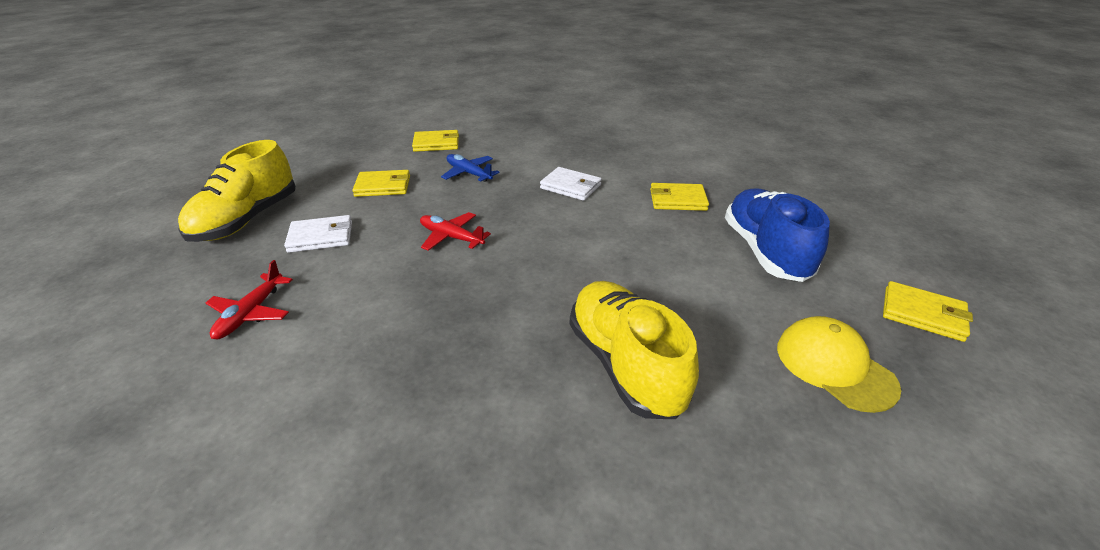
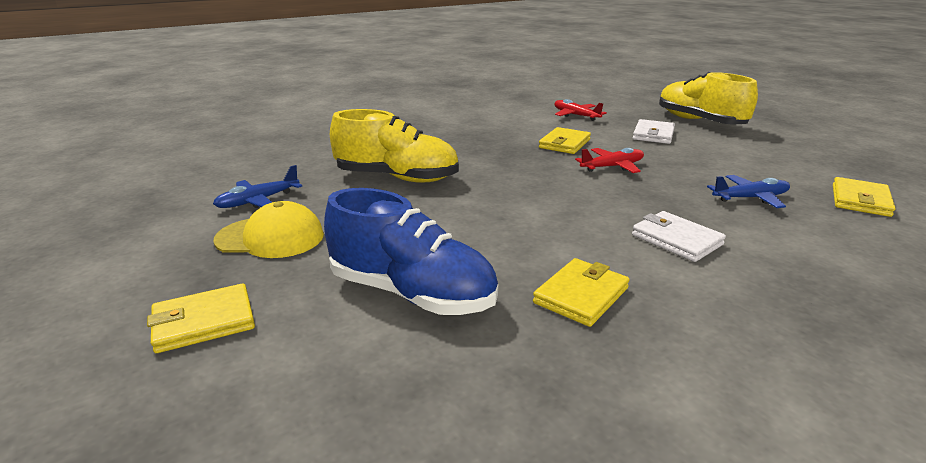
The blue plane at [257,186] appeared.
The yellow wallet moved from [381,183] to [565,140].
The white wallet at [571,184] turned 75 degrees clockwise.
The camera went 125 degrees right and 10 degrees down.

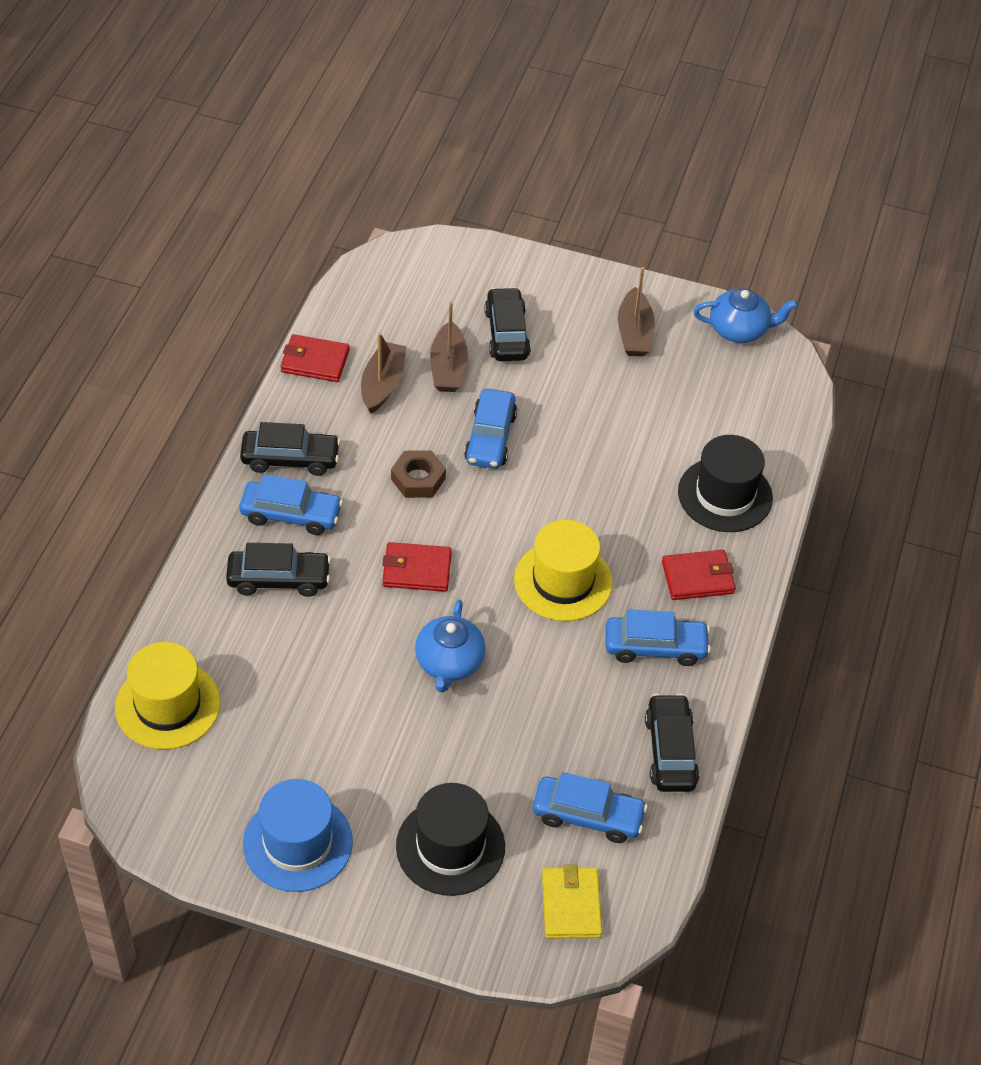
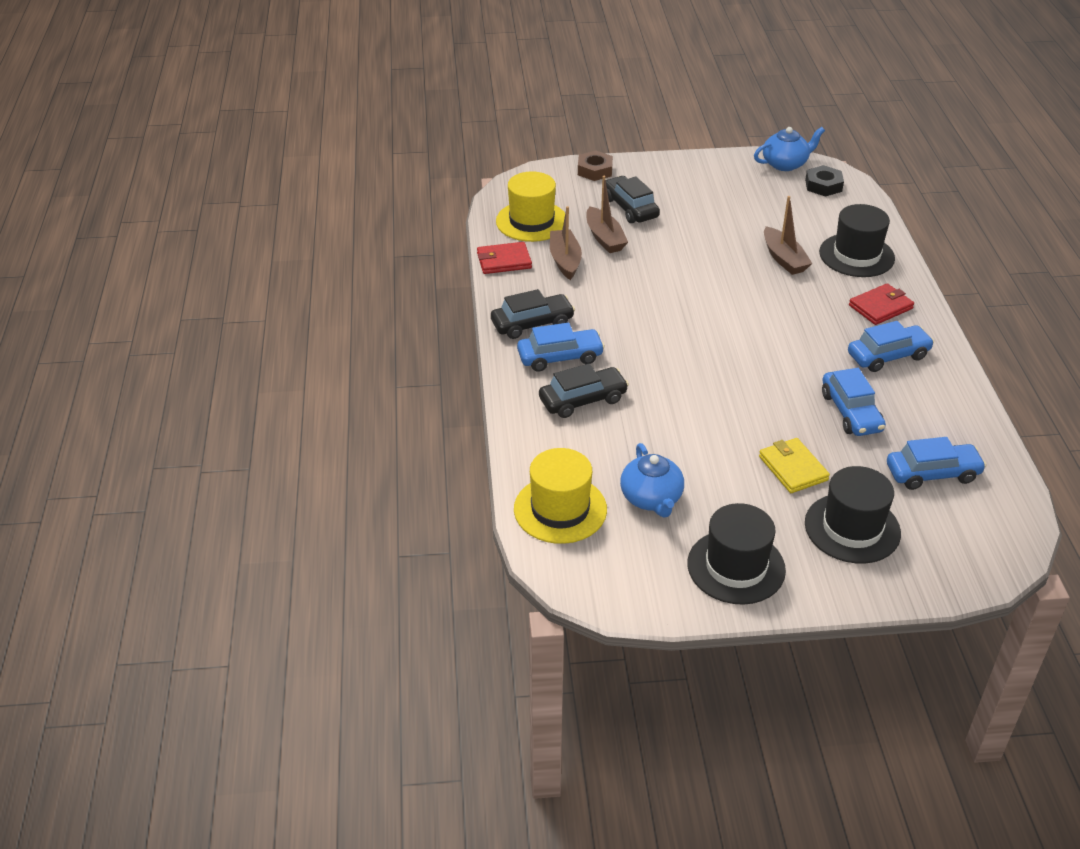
The yellow hat moved from [563,570] to [530,206].
The brown nut moved from [418,474] to [595,166].
The blue teapot moved from [450,646] to [652,480].
The blue hat at [298,835] became the black hat at [736,554].
The yellow wallet moved from [572,901] to [794,465].
The brown boat moved from [636,312] to [788,235].
The black nut at [824,181] appeared.
The blue car moved from [490,429] to [854,402].
The red wallet at [417,567] disappeared.
The black car at [672,743] disappeared.
The camera went 20 degrees left and 10 degrees down.

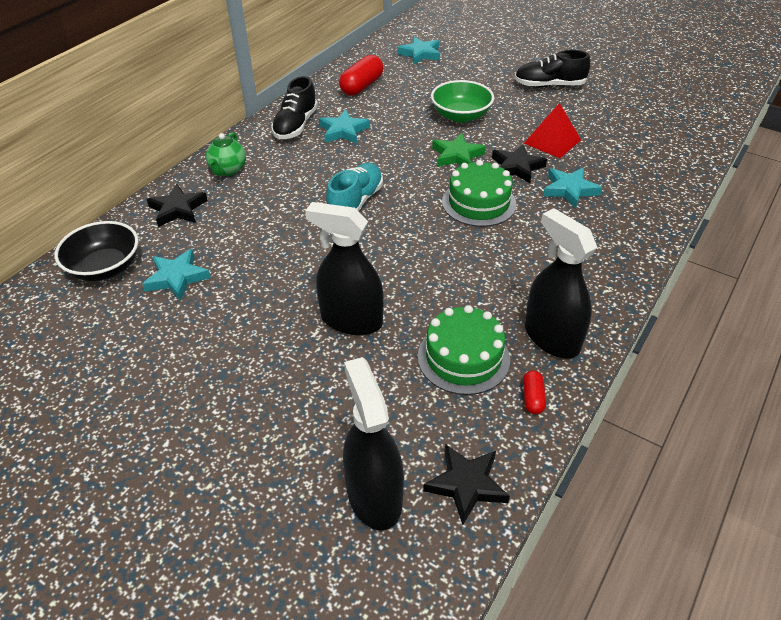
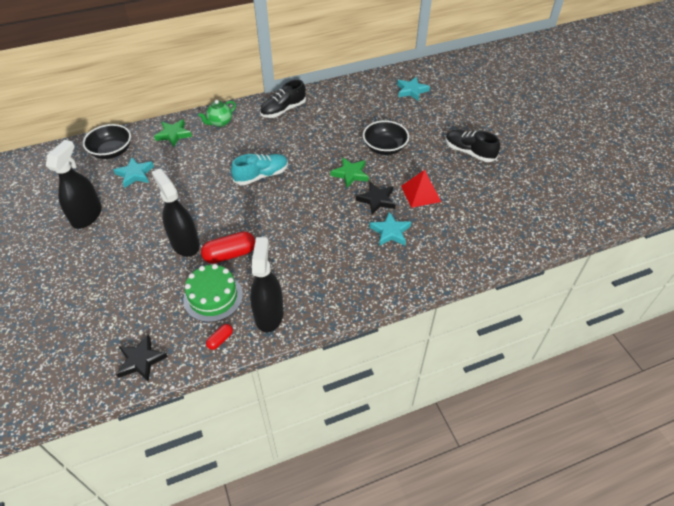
The black spray bottle moved from [373,443] to [74,184].
The black star at [177,205] became the green star at [173,133].
The red capsule moved from [361,75] to [228,247].
The green bowl at [462,101] became the black bowl at [386,137].
The turquoise star at [344,127] disappeared.
The green cake at [479,193] disappeared.
The camera went 35 degrees right and 5 degrees up.

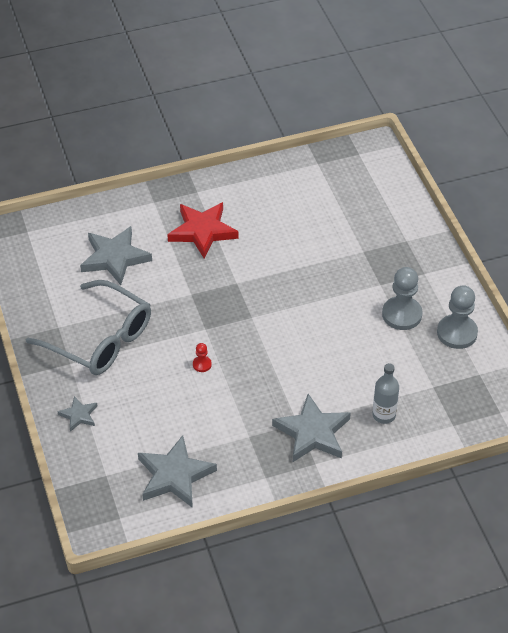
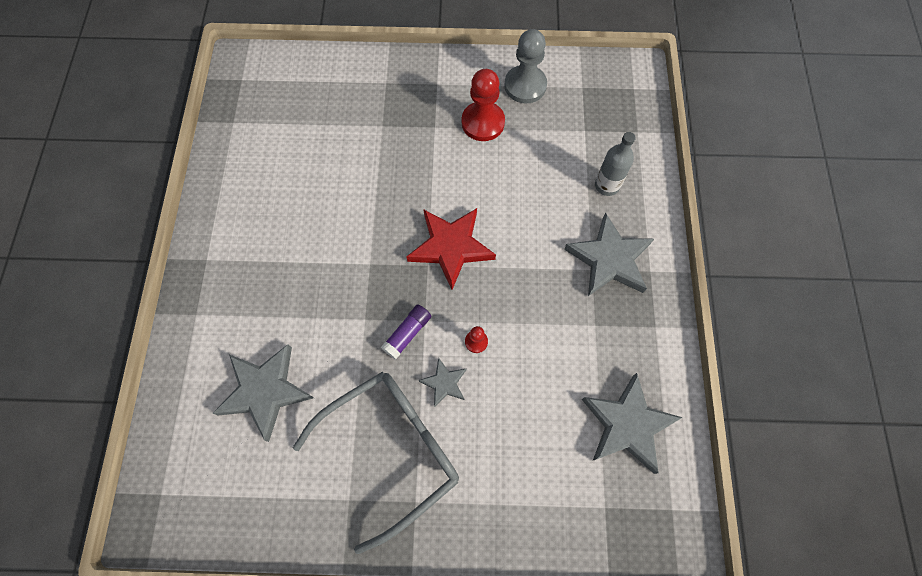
The purple glue stick at [406,332] appeared.
The red star moved from [203,230] to [451,249].
The grey star moved from [77,414] to [442,382].
The grey pawn at [402,298] became the red pawn at [483,105].
The camera went 70 degrees left and 20 degrees up.

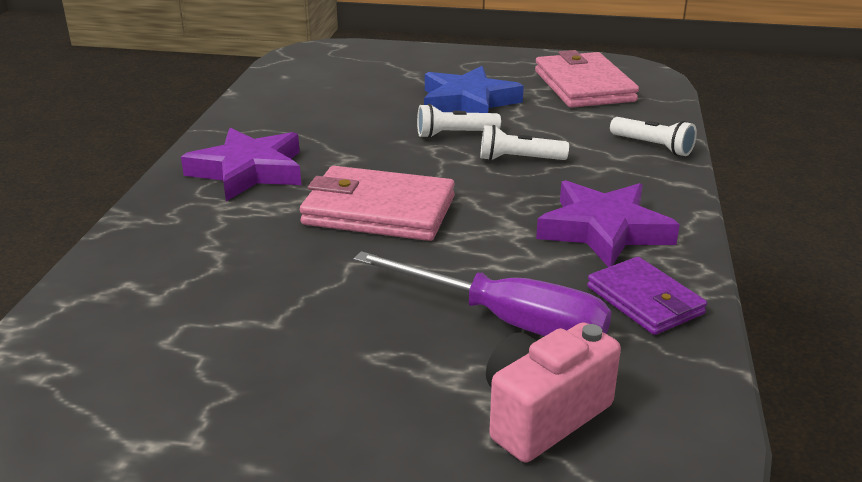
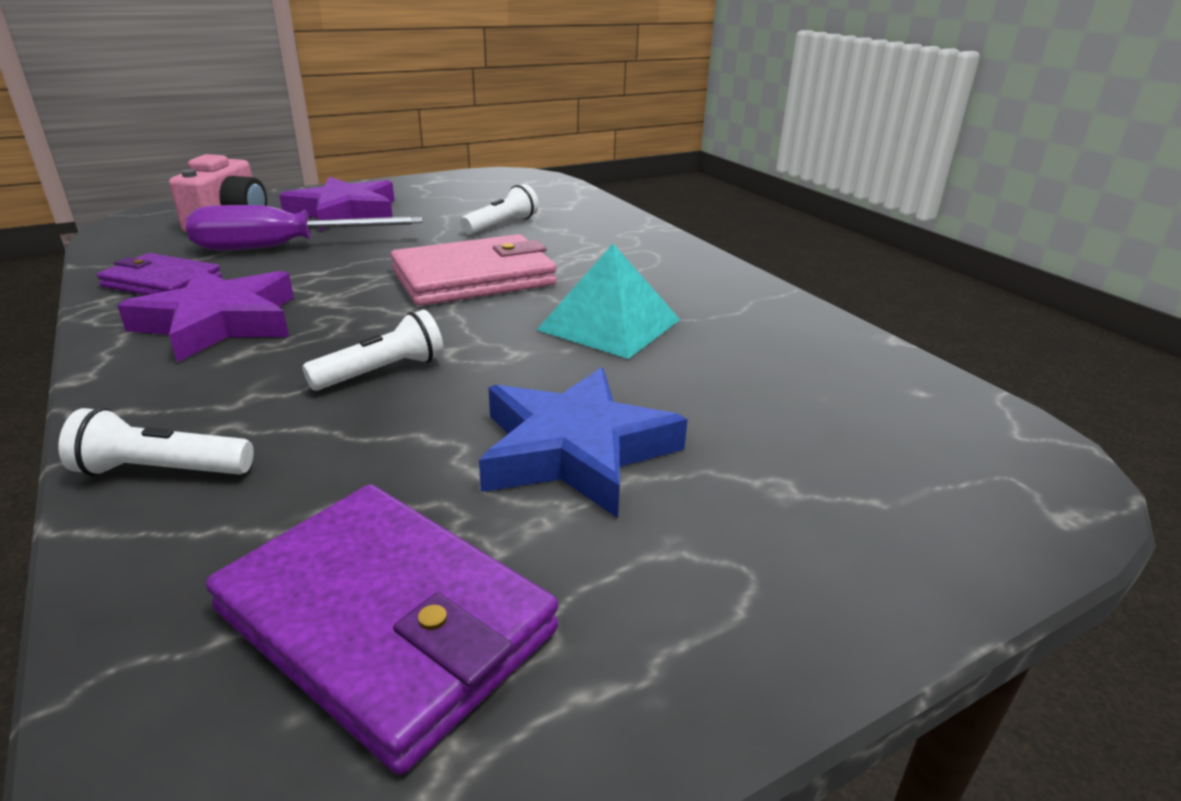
The pink wallet at [587,79] became the purple wallet at [382,629].
The purple star moved from [241,164] to [337,204].
The white flashlight moved from [459,121] to [499,209].
The turquoise pyramid at [608,301] appeared.
The camera went 140 degrees right and 0 degrees up.

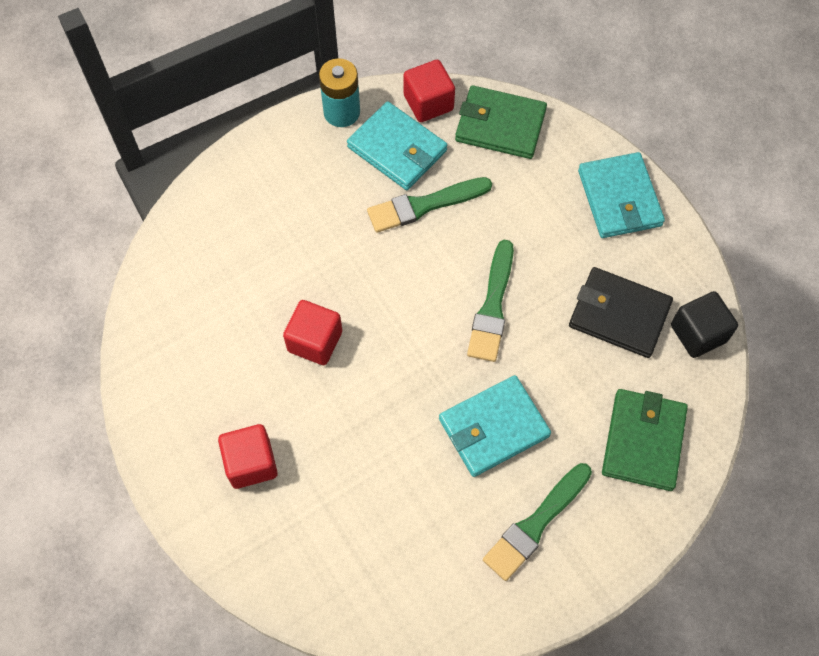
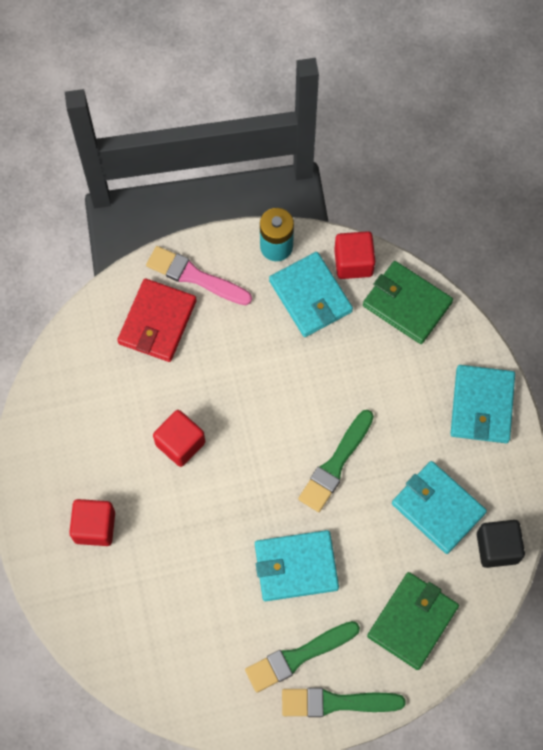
The red wallet at [157,320] appeared.
The pink brush at [199,275] appeared.
The green brush moved from [429,205] to [344,702].
The black wallet at [621,312] became the turquoise wallet at [439,507].
The camera went 20 degrees right and 5 degrees up.

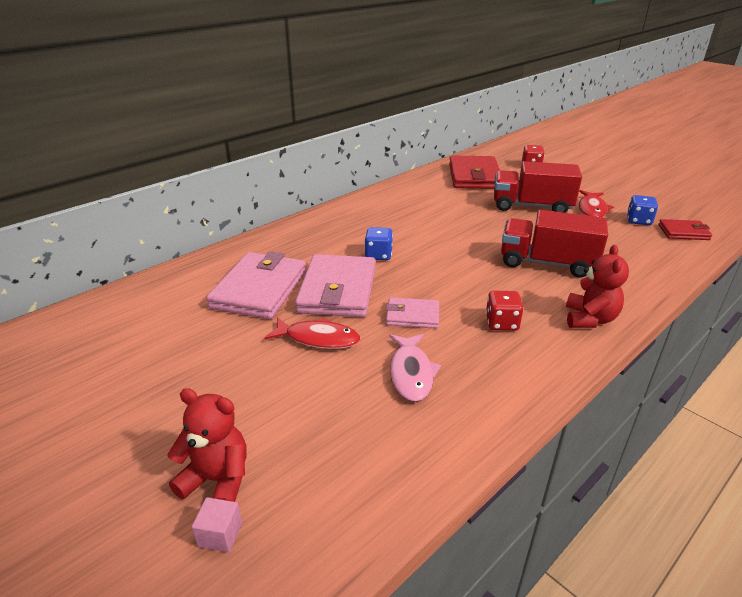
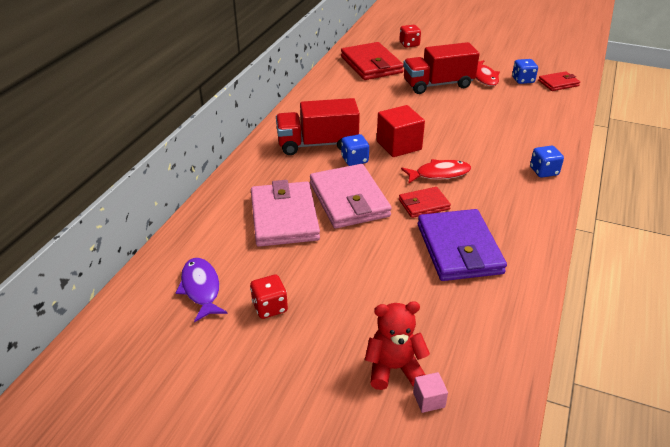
The purple fish at [202,290] appeared.
The red dice moved from [505,311] to [269,297].
The red truck moved from [554,244] to [318,126].
The red cube at [401,131] appeared.
The pink wallet at [412,313] became the red wallet at [425,202].
The red fish moved from [312,333] to [436,171].
The pink fish at [415,368] was replaced by the purple wallet at [462,245].
The red teddy bear at [597,286] was replaced by the blue dice at [547,162].
The camera went 25 degrees left and 5 degrees up.

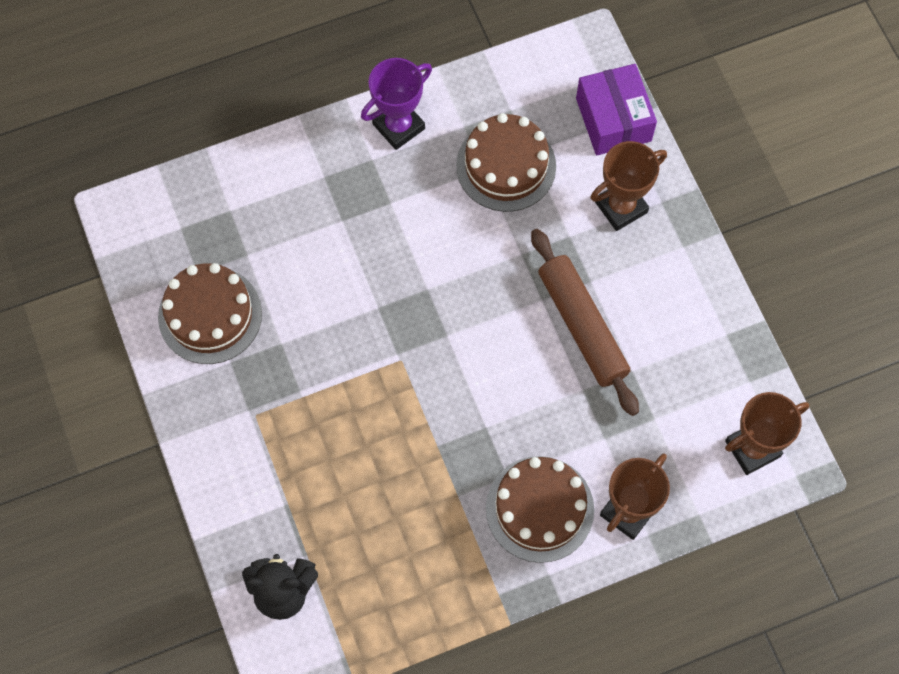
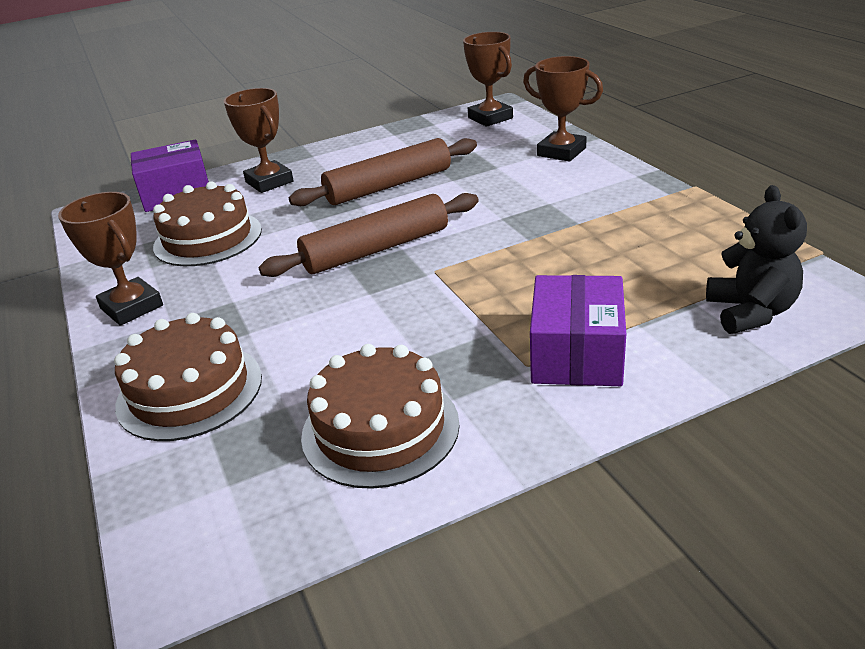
The purple trophy at [396,104] became the brown trophy at [110,259].
The brown cake moved from [540,509] to [188,377].
The brown rolling pin at [368,235] appeared.
The purple box at [578,330] appeared.
The camera went 90 degrees left and 35 degrees down.

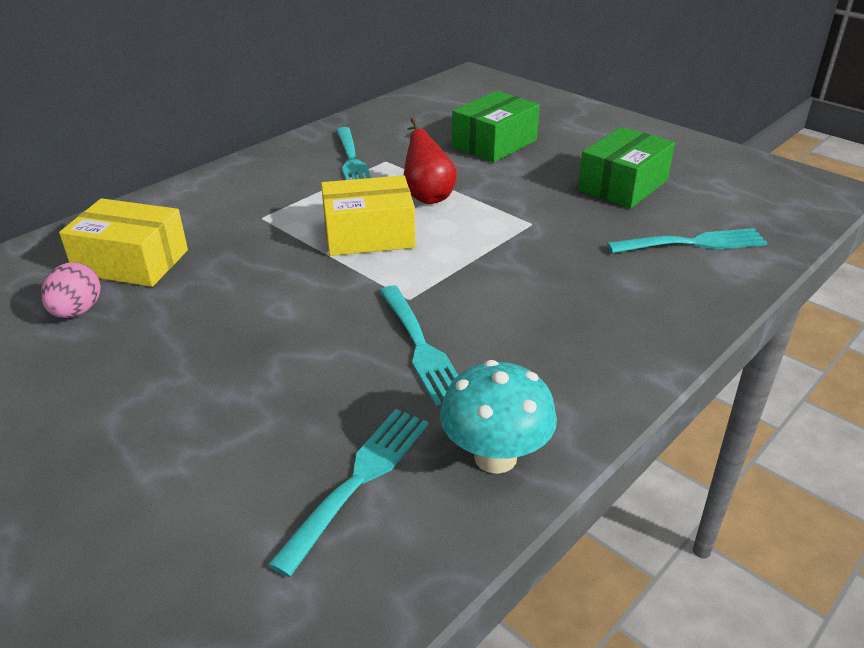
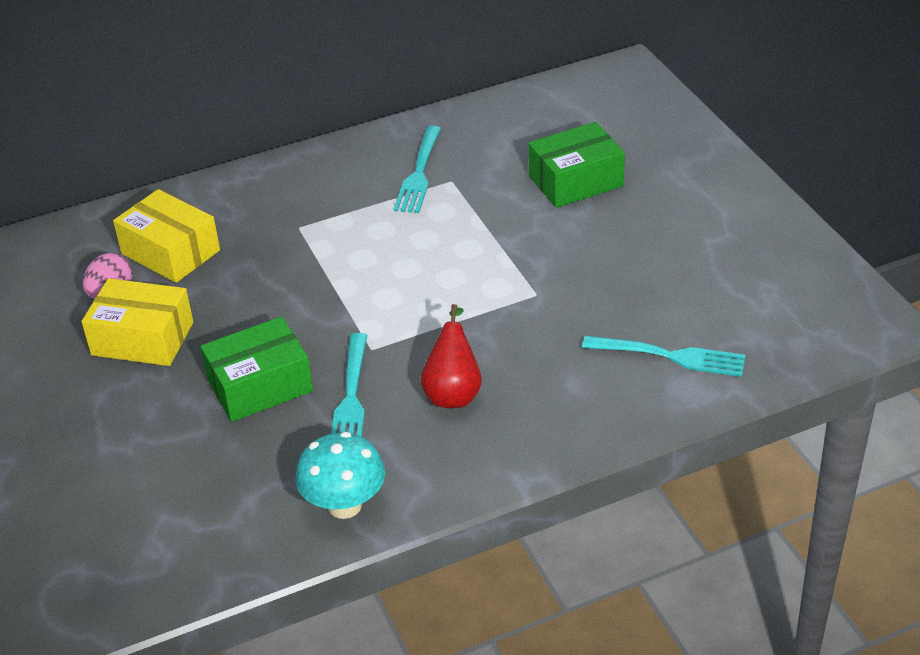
The yellow box moved from [368,215] to [137,322].
The green box moved from [626,167] to [256,369].
The red pear moved from [430,160] to [451,356].
The turquoise fork at [348,493] disappeared.
The camera went 25 degrees right and 5 degrees up.

